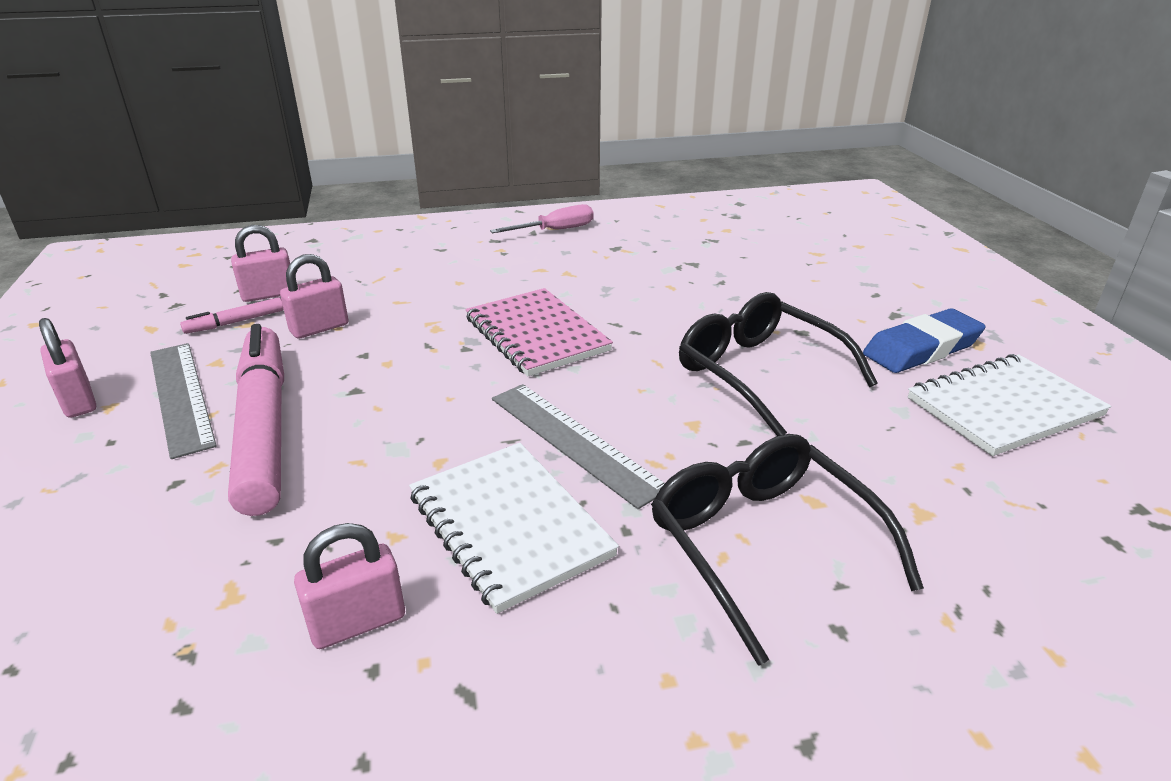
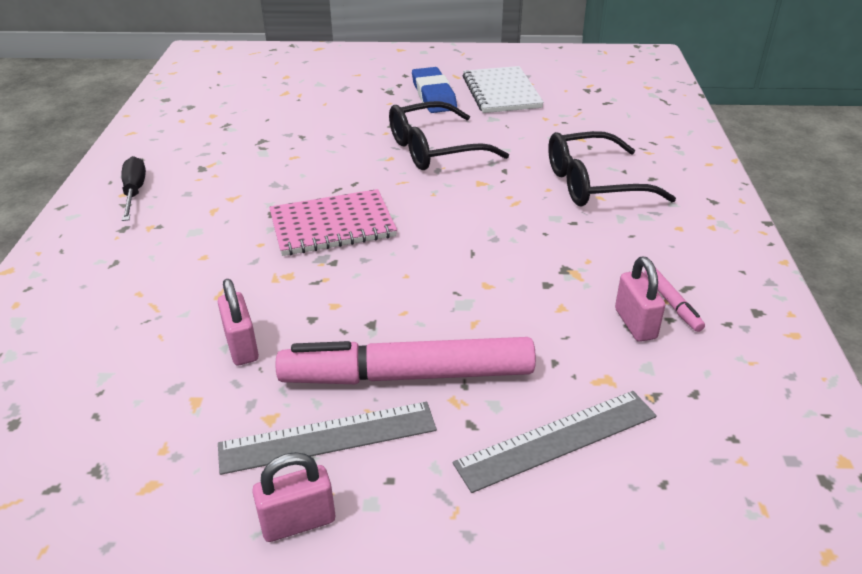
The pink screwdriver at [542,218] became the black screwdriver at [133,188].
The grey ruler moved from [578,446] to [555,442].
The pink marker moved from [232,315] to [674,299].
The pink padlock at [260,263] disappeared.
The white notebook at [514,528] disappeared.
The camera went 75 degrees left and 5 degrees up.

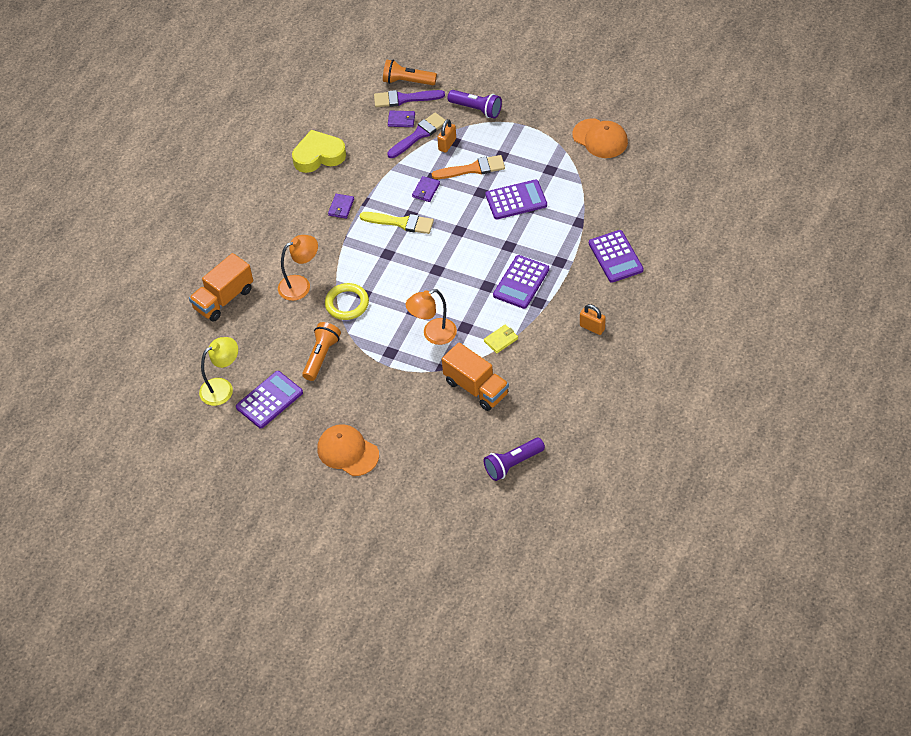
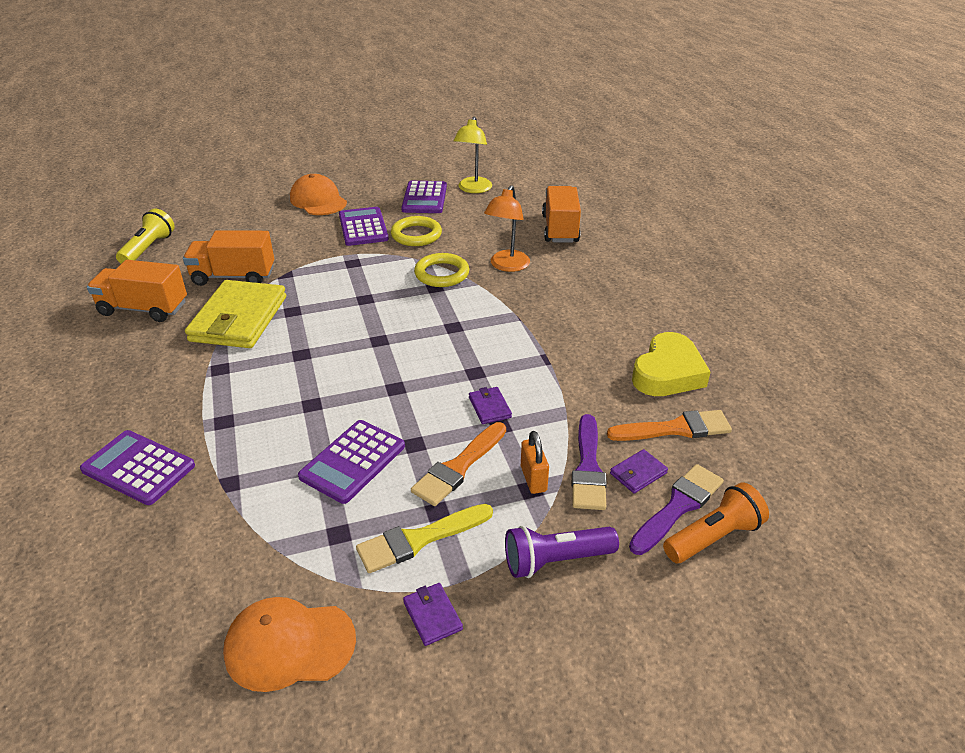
The orange truck at [137,291] appeared.
The purple flashlight at [514,459] became the yellow flashlight at [145,236].
The yellow wallet at [501,339] changed to 2.45 times the size.
The orange cap at [348,450] turned 120 degrees counterclockwise.
The purple calculator moved from [521,282] to [364,226].
The yellow brush moved from [397,223] to [424,538].
The orange flashlight at [321,351] was replaced by the yellow ring at [416,231].
The purple wallet moved from [341,206] to [433,614].
The orange brush at [669,425] appeared.
The orange lamp at [431,317] disappeared.
The orange padlock at [593,319] disappeared.
The camera went 135 degrees right and 15 degrees down.

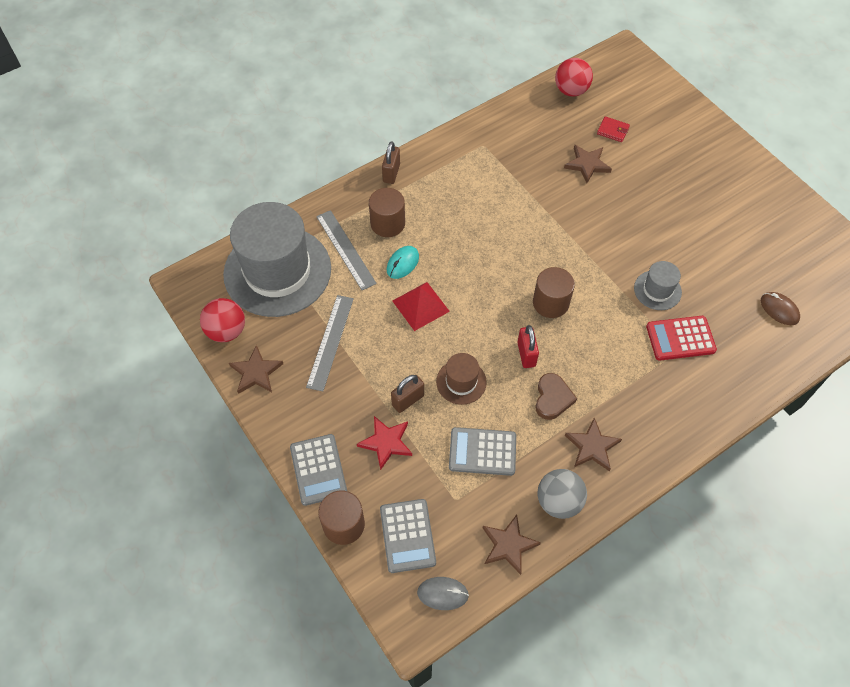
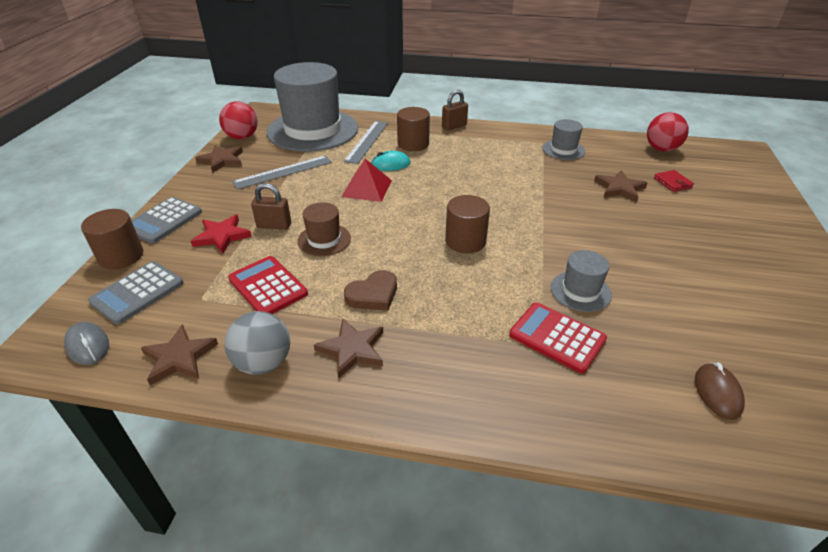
The grey calculator at [482,451] became the red calculator at [268,285].
The grey hat at [563,139] appeared.
The red padlock at [528,346] disappeared.
The camera went 45 degrees right and 20 degrees down.

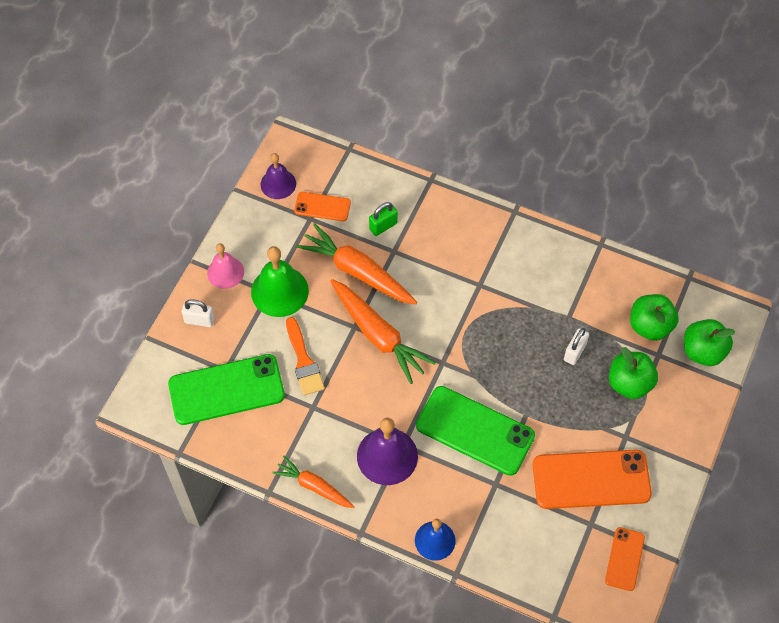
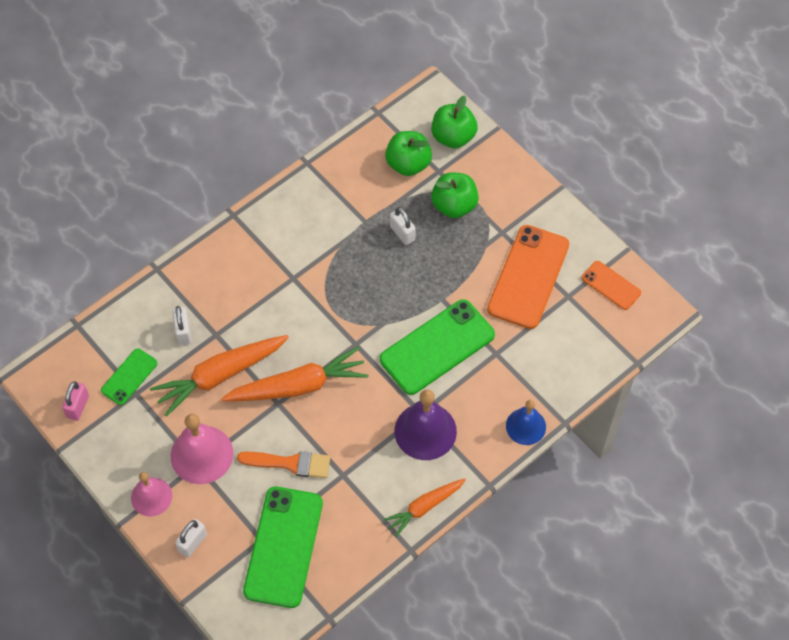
The purple bell at [278,176] was replaced by the pink padlock at [75,401].
The orange phone at [322,206] became the green phone at [129,376].
The green bell at [280,281] became the pink bell at [202,449].
The green padlock at [383,219] became the white padlock at [181,325].
The camera went 65 degrees left and 0 degrees up.

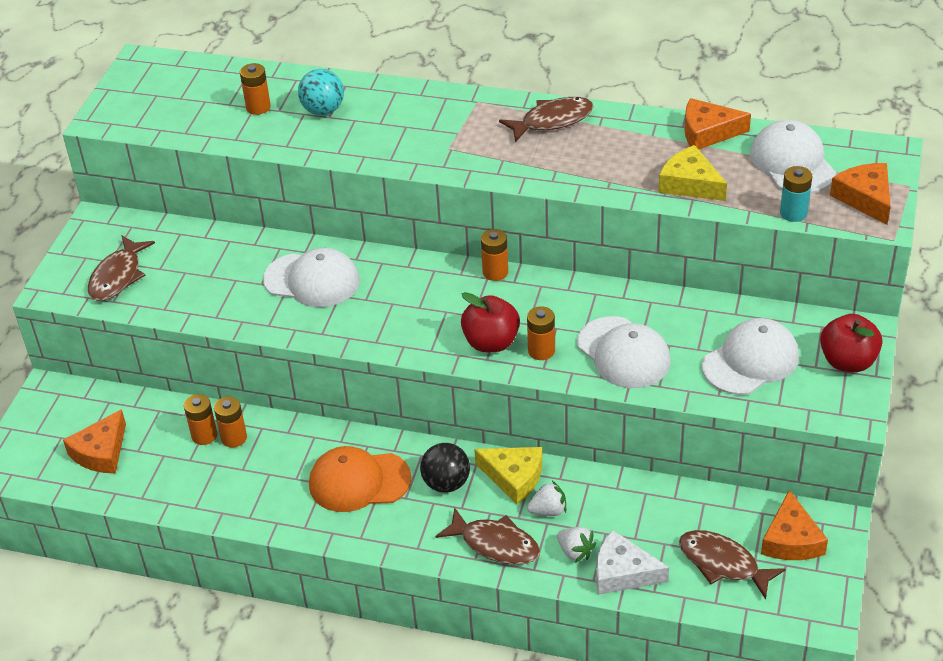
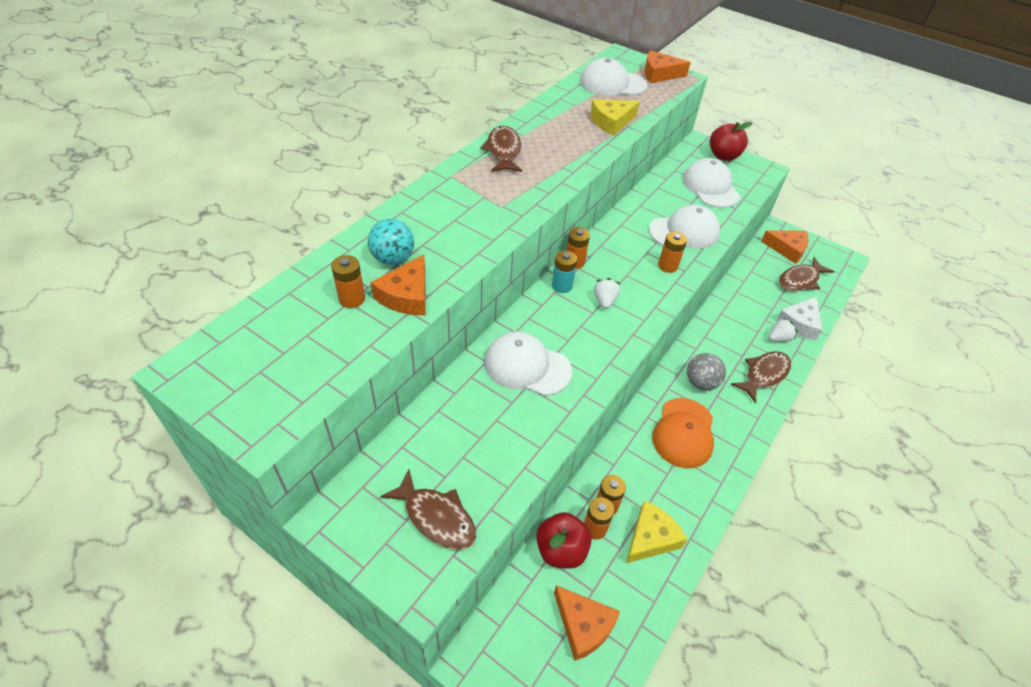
The orange cheese moved from [717,123] to [397,284].
The white cap at [311,277] turned 105 degrees counterclockwise.
The red apple moved from [490,322] to [564,540].
The turquoise battery moved from [796,194] to [564,271].
The white strawberry moved from [546,498] to [607,293].
The yellow cheese moved from [508,475] to [657,531].
The black ball at [445,468] became the grey ball at [706,372].
The camera went 75 degrees left and 5 degrees up.

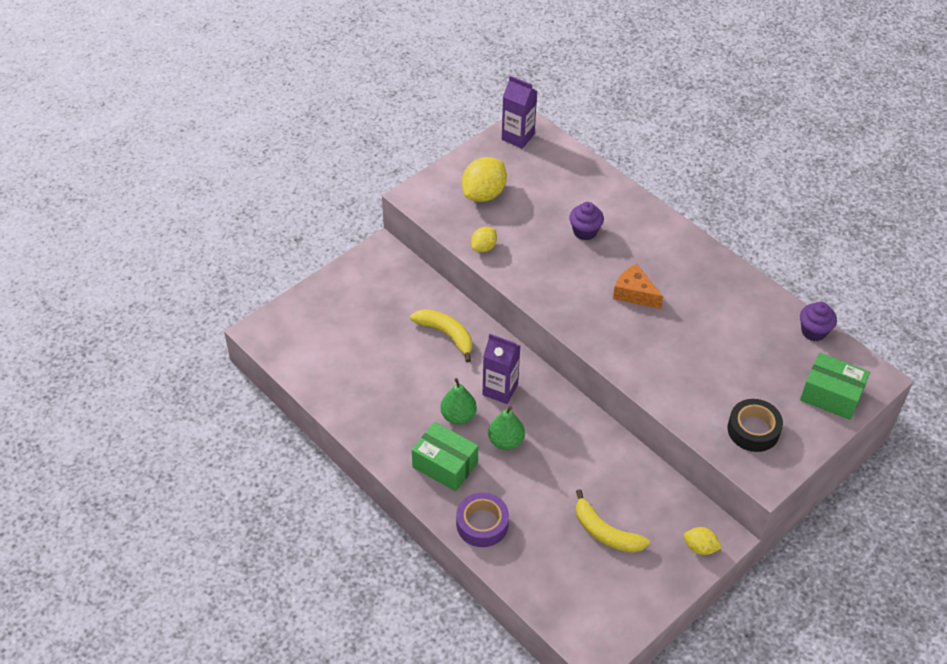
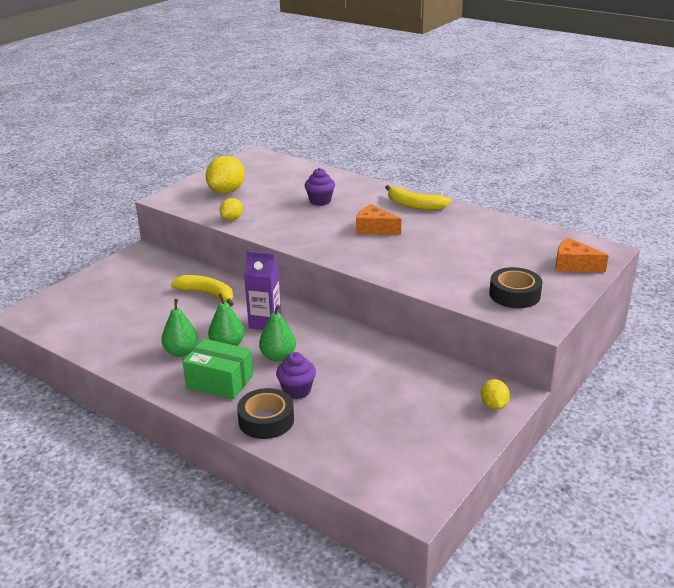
The green pear at [179,328] appeared.
The purple tape at [482,520] became the black tape at [265,413].
The purple cupcake moved from [818,321] to [296,375].
The yellow banana moved from [613,521] to [418,197].
The yellow lemon at [703,541] turned 75 degrees clockwise.
The green box at [835,386] was replaced by the orange cheese at [582,255].
The purple carton at [519,112] disappeared.
The camera went 10 degrees left and 20 degrees down.

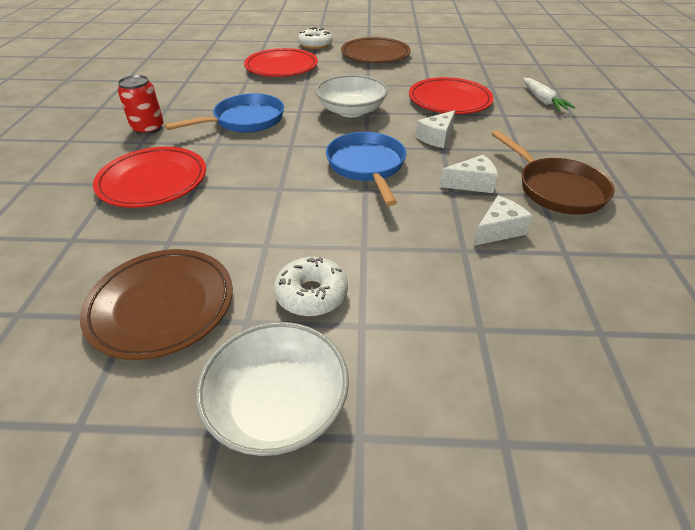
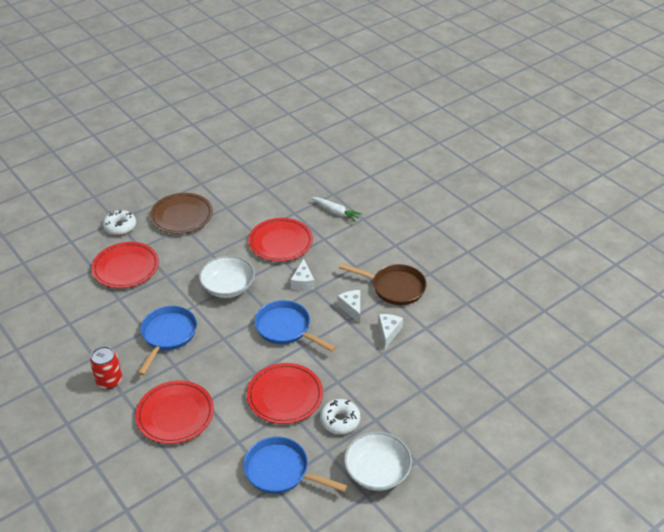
The brown plate at [156,304] was replaced by the blue pan at [295,465].
The red plate at [285,393] appeared.
The white cheese at [468,174] turned 60 degrees counterclockwise.
The camera went 40 degrees left and 0 degrees up.

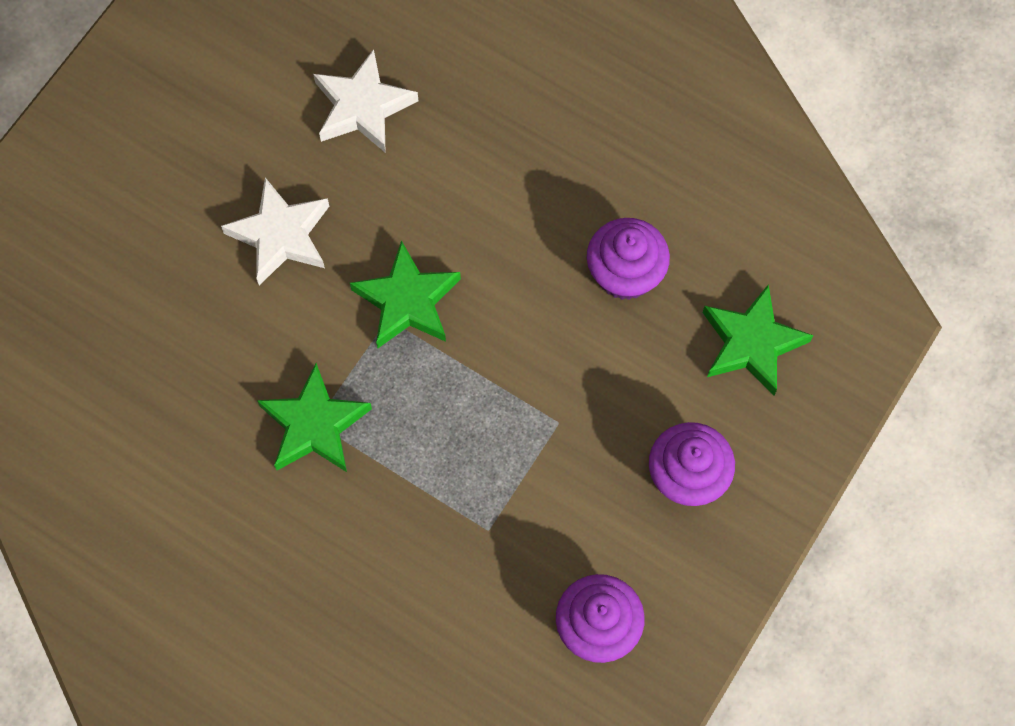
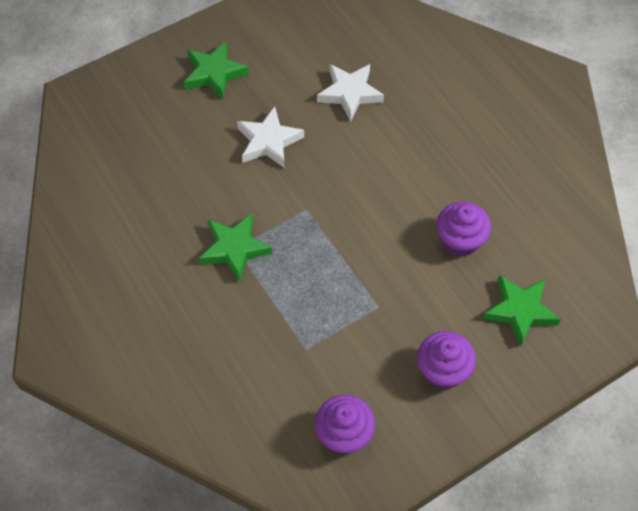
The green star moved from [405,294] to [216,70].
The camera went 25 degrees right and 10 degrees down.

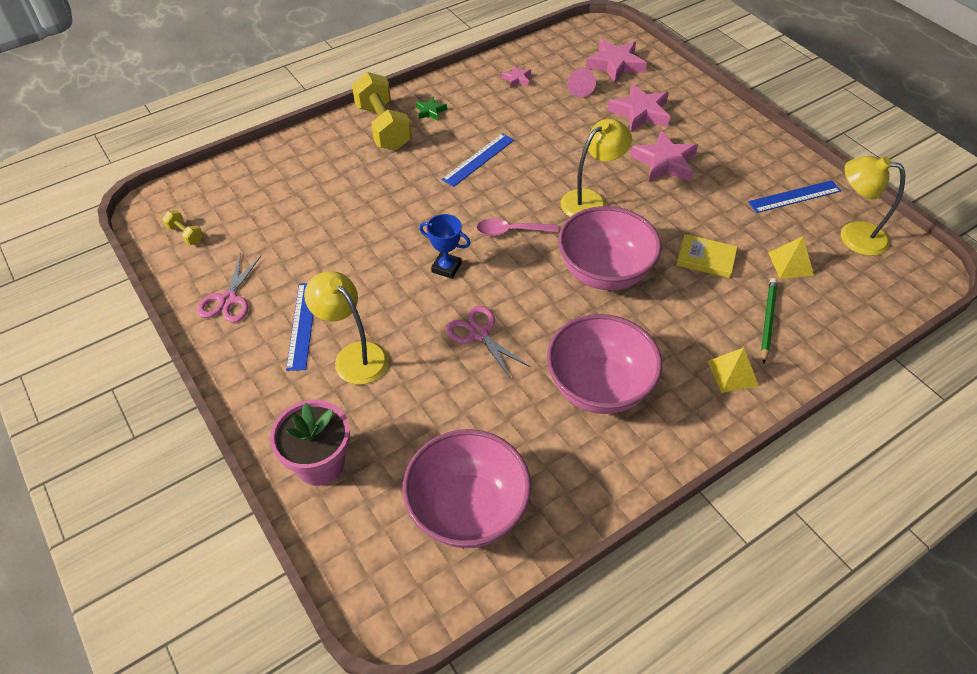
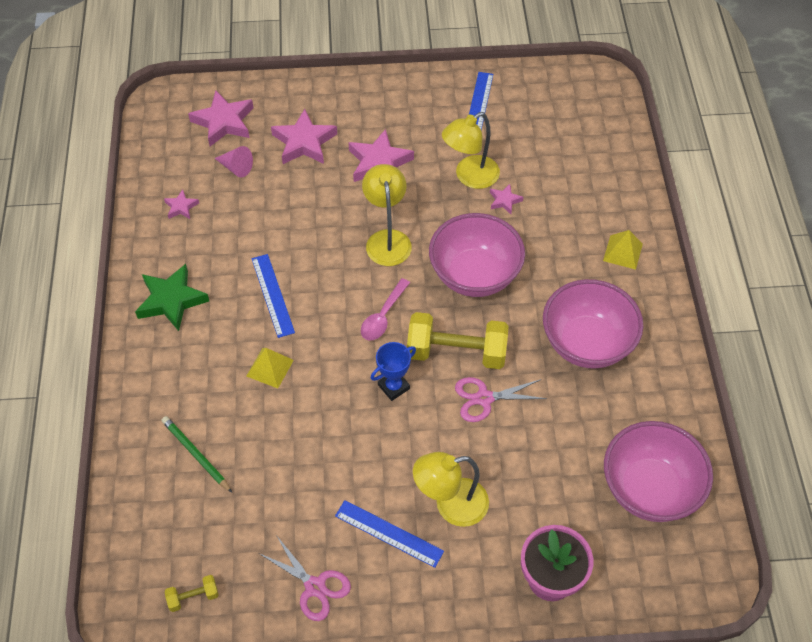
The green star at [431,108] changed to 1.97 times the size.
The green pencil moved from [769,321] to [196,454].
The yellow pyramid moved from [791,257] to [270,368].
The yellow dumbbell moved from [382,111] to [458,340].
The yellow lamp moved from [873,206] to [471,150].
The yellow book at [706,256] was replaced by the pink star at [506,199].
The camera went 60 degrees left and 5 degrees up.

